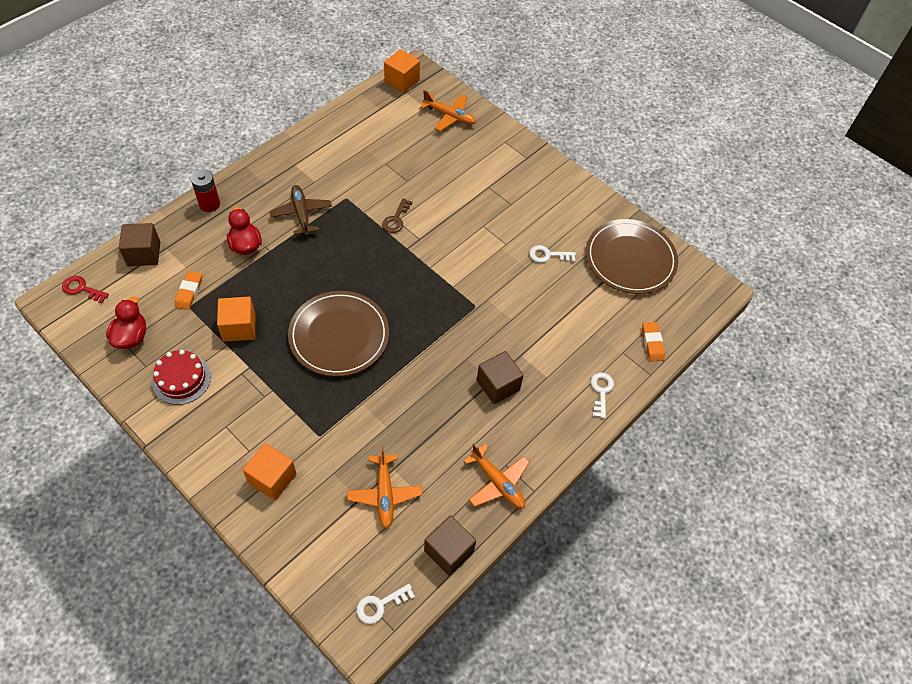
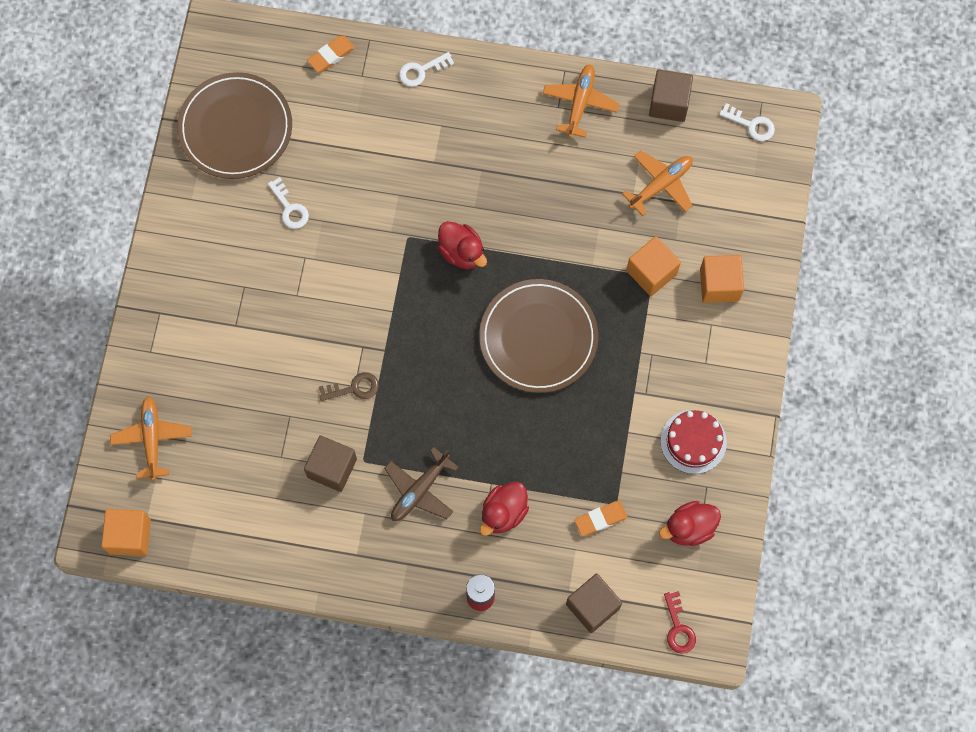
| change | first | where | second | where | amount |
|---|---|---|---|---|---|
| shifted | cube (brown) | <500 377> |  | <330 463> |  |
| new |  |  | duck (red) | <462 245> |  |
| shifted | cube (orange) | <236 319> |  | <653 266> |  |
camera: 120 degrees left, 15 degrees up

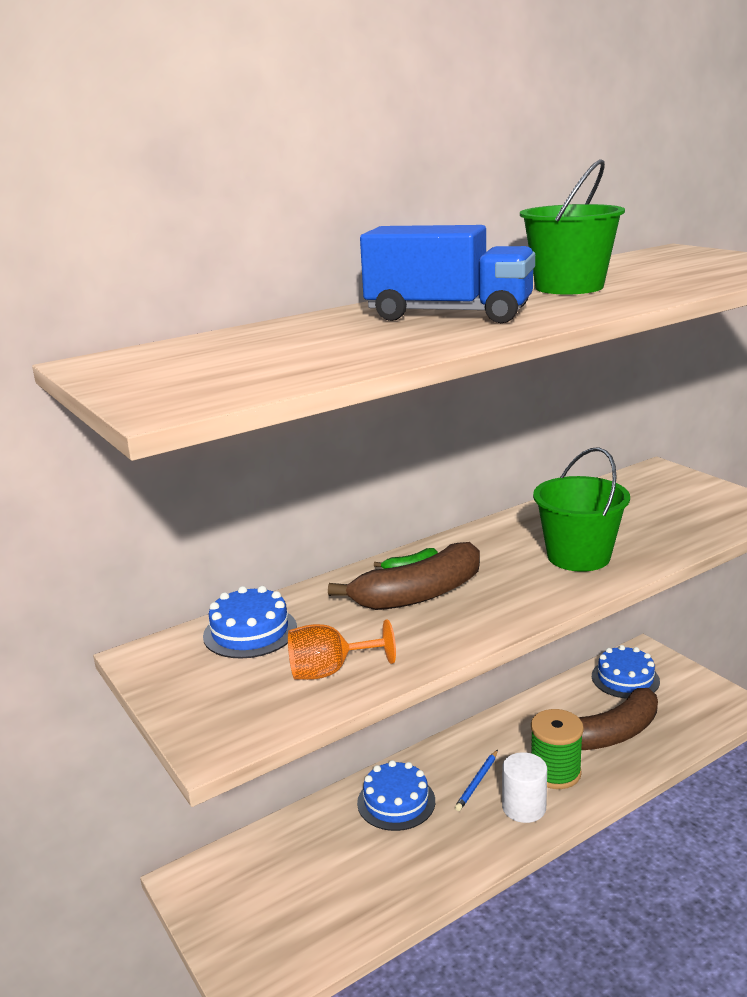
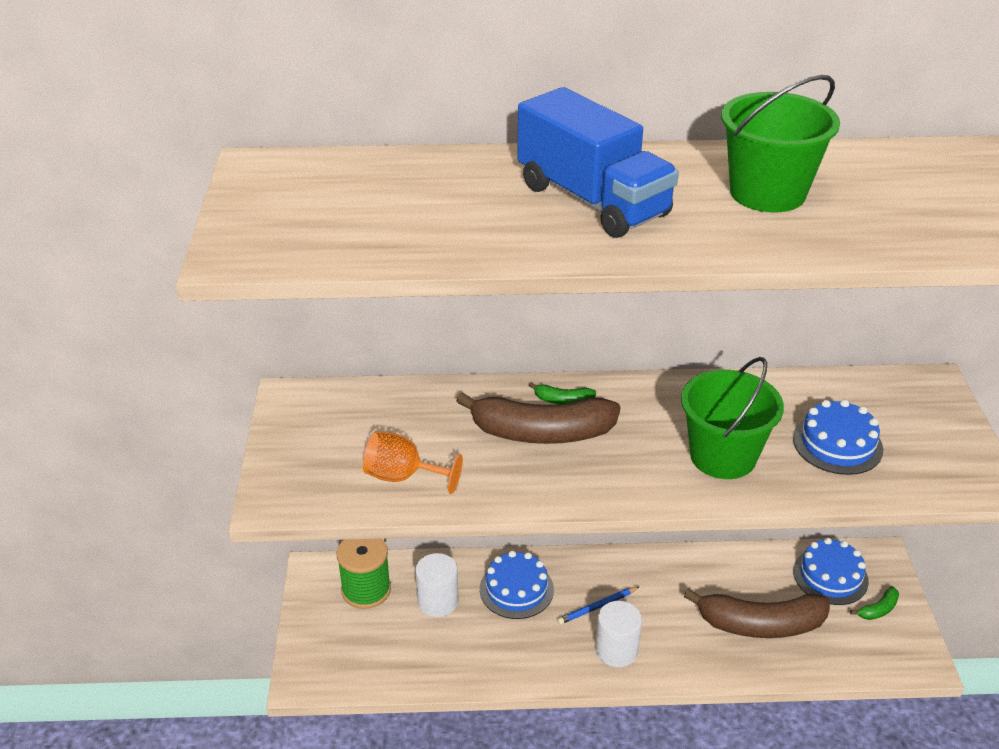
| change | first | where | second | where | amount |
|---|---|---|---|---|---|
| shifted | spool (green) | <557 749> |  | <364 574> |  |
| new |  |  | cylinder (white) | <437 585> |  |
| shifted | cake (blue) | <250 622> |  | <838 437> |  |
| new |  |  | banana (green) | <874 603> |  |
camera: 30 degrees right, 15 degrees up

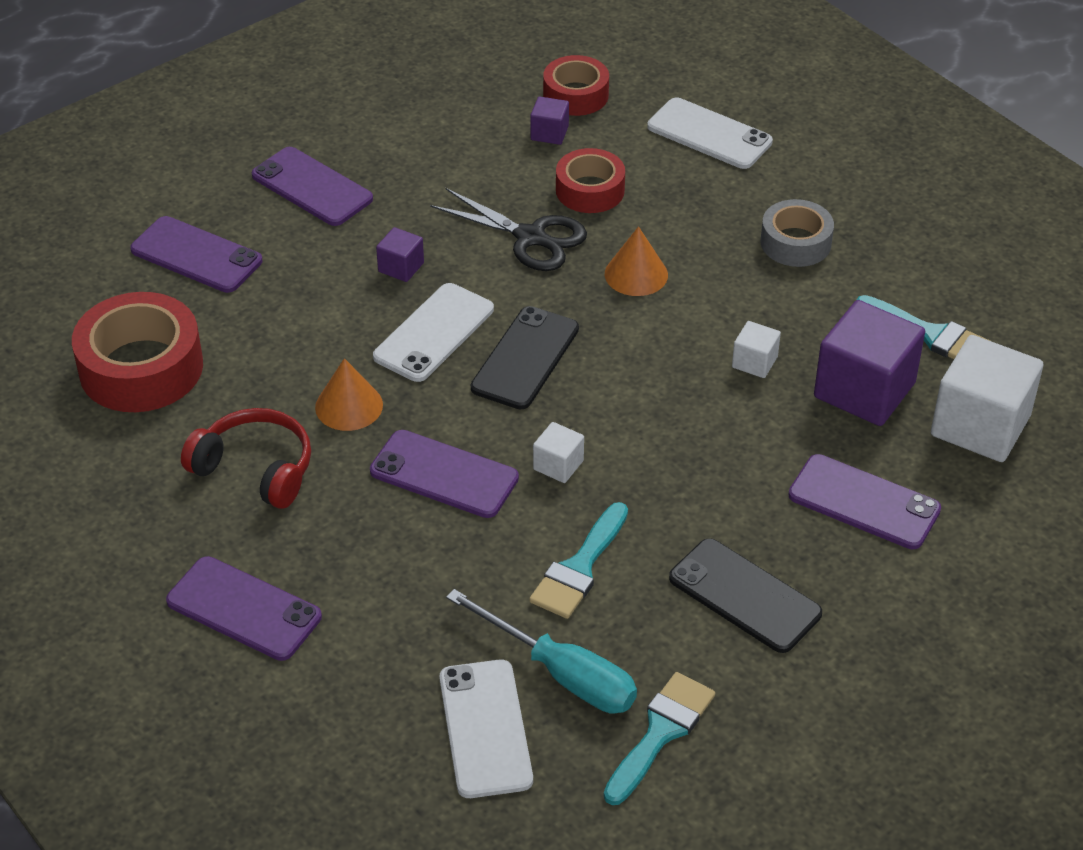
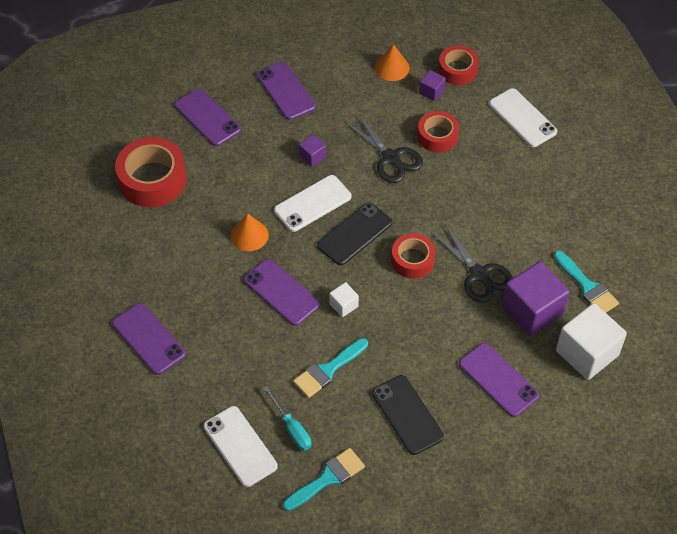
| change | first | where | second | where | amount |
|---|---|---|---|---|---|
| rotated | phone (white) | <486 729> |  | <240 446> | 45 degrees counterclockwise |
| scaled | screwdriver (turquoise) | <541 651> |  | <287 418> | x0.66 |
| shifted | cone (orange) | <636 261> |  | <392 62> |  |
| new |  |  | tape (red) | <413 256> |  |
| swapped | cube (white) | <756 349> | scissors (black) | <472 263> |  |
| gone | headphones (red) | <246 458> |  |  |  |
| gone | tape (grey) | <797 233> |  |  |  |
camera: 20 degrees right, 10 degrees up

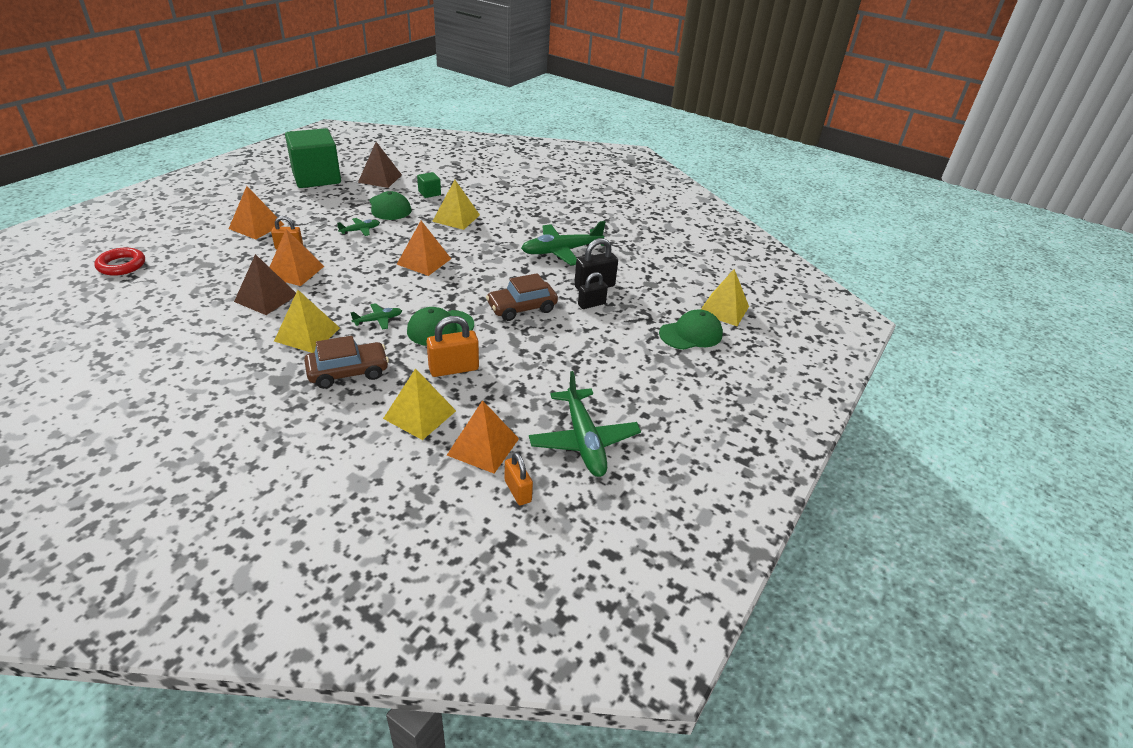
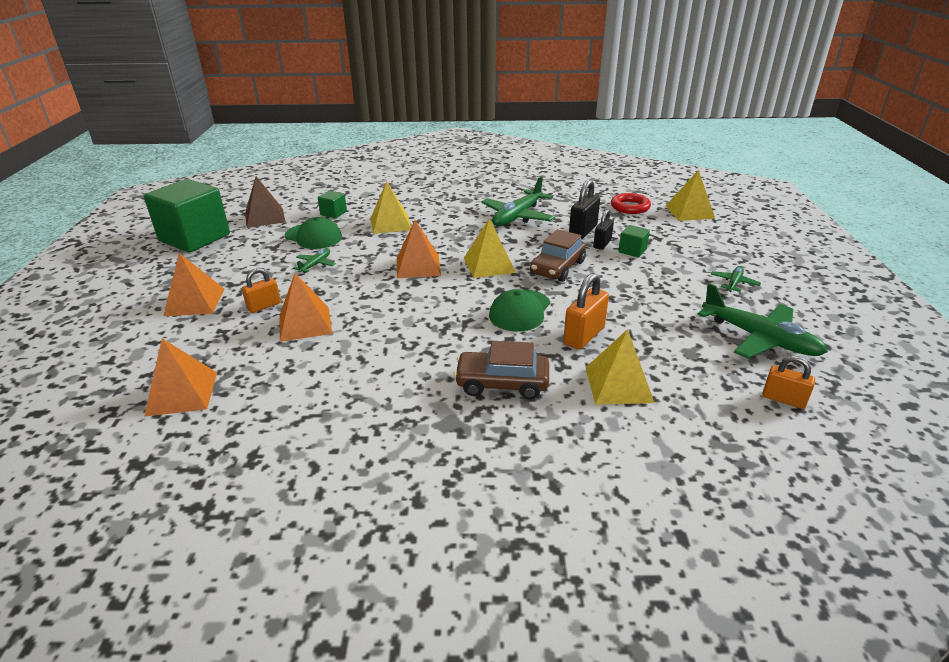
| change | first | where | second | where | amount |
|---|---|---|---|---|---|
| shifted | pyramid (orange) | <483 437> |  | <180 377> |  |
| rotated | car (brown) | <346 362> |  | <501 370> | 120 degrees counterclockwise |
| shifted | pyramid (yellow) | <307 321> |  | <490 248> |  |
| shifted | ring (red) | <119 261> |  | <631 203> |  |
| new |  |  | cube (green) | <634 241> |  |
| shifted | plane (green) | <376 316> |  | <736 279> |  |
| gone | pyramid (brown) | <265 284> |  |  |  |
| gone | cap (green) | <691 330> |  |  |  |
camera: 30 degrees left, 5 degrees down

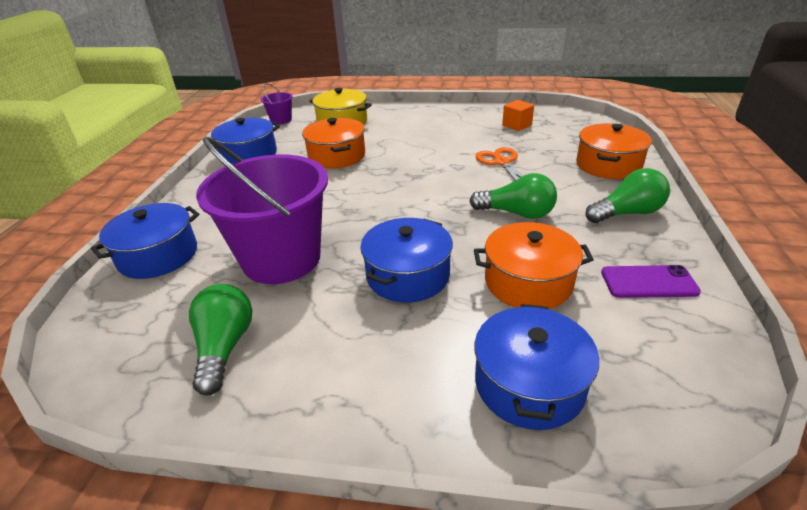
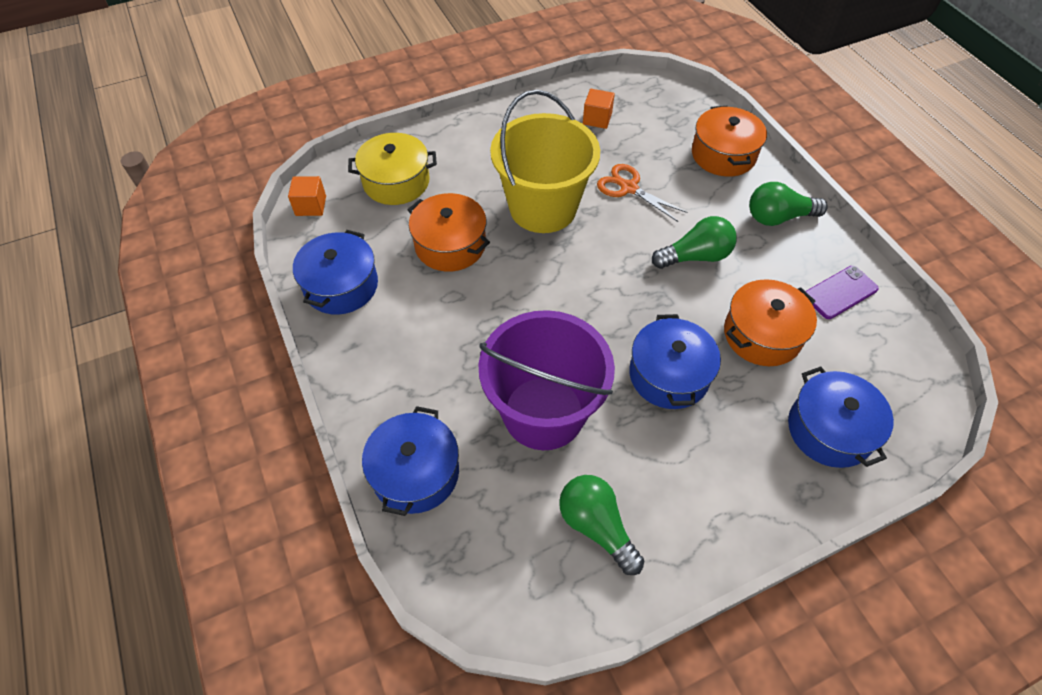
| change | first | where | second | where | amount |
|---|---|---|---|---|---|
| swapped | bucket (purple) | <277 103> | cube (orange) | <307 196> |  |
| new |  |  | bucket (yellow) | <545 161> |  |
| rotated | light bulb (green) | <628 195> |  | <788 204> | 135 degrees counterclockwise |
camera: 35 degrees left, 20 degrees up

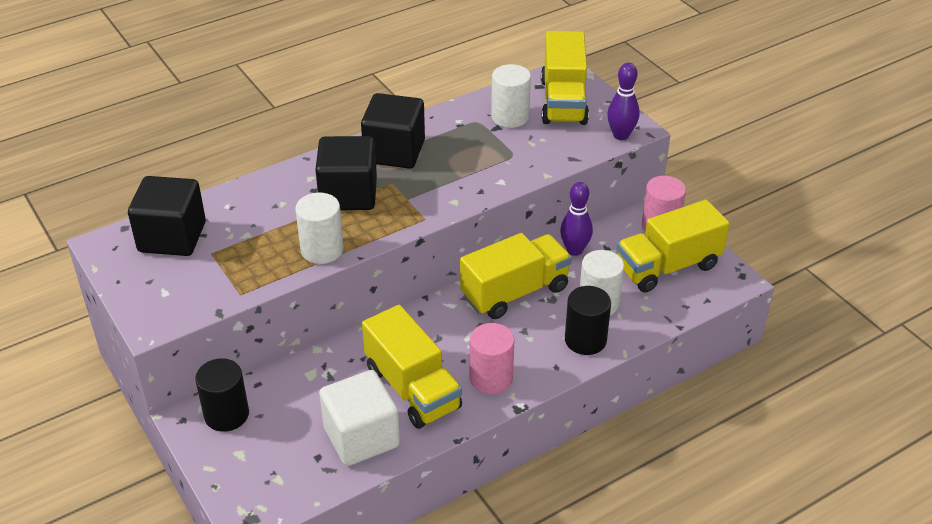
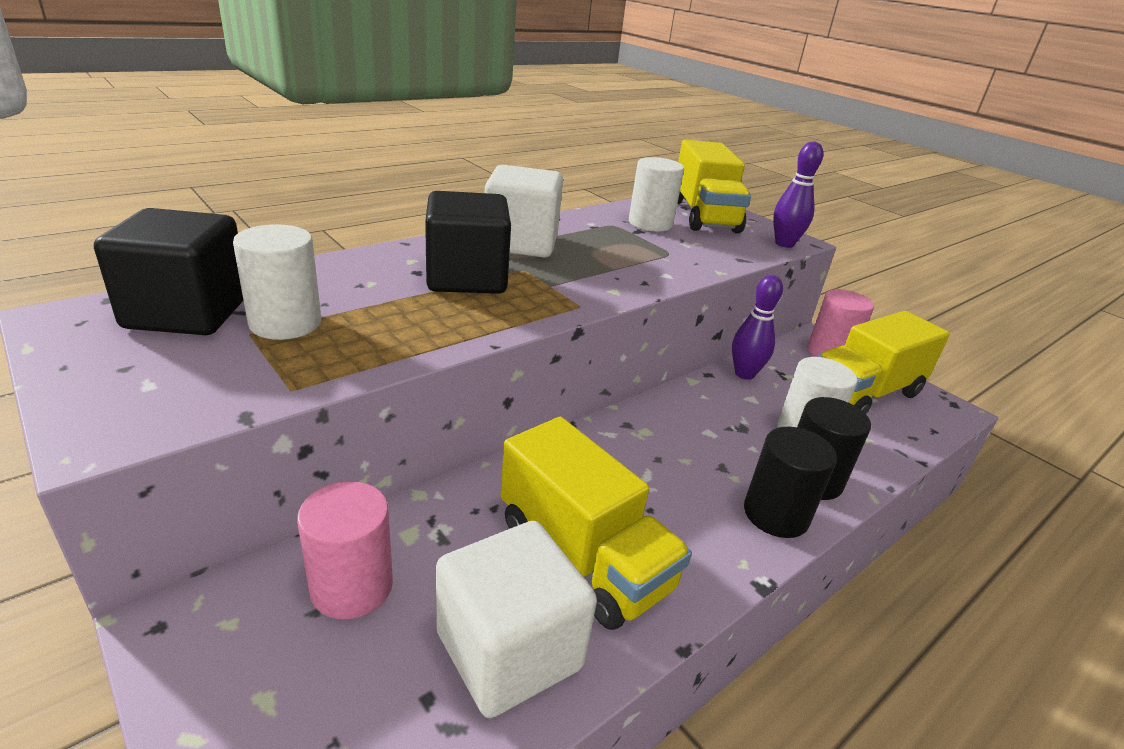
| change | first | where | second | where | amount |
|---|---|---|---|---|---|
| shifted | cylinder (white) | <319 228> |  | <277 282> |  |
| shifted | cylinder (pink) | <492 358> |  | <345 550> |  |
| repainted | cube (black) | <393 131> | cube (white) | <524 211> |  |
| shifted | cylinder (black) | <222 395> |  | <790 482> |  |
| gone | truck (yellow) | <516 276> |  |  |  |
camera: 10 degrees left, 10 degrees down

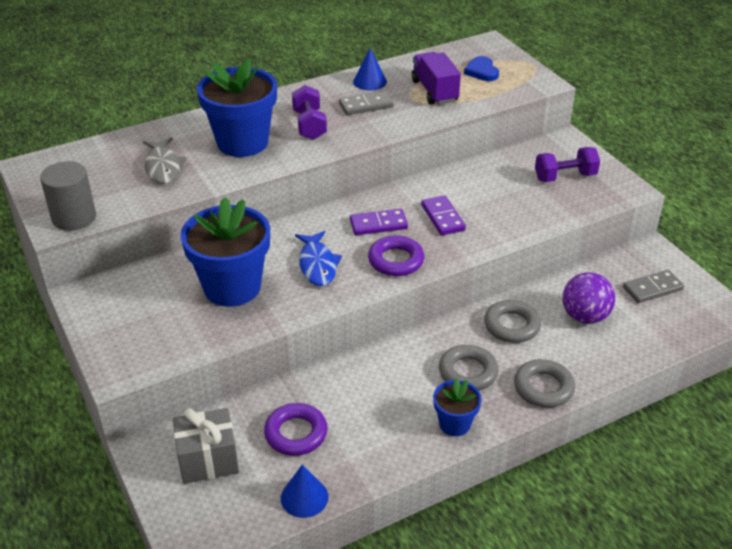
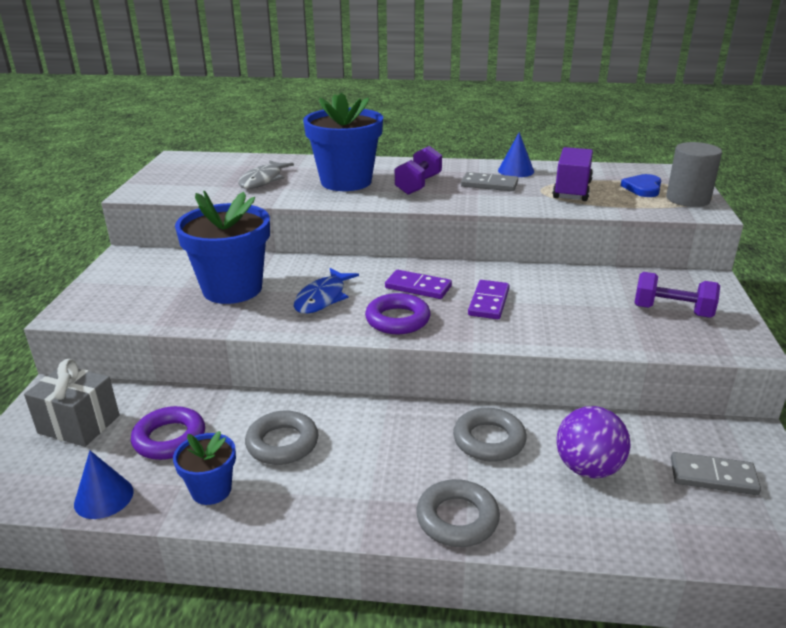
| change | first | where | second | where | amount |
|---|---|---|---|---|---|
| shifted | flower pot (blue) | <457 407> |  | <204 468> |  |
| shifted | ring (grey) | <469 368> |  | <281 438> |  |
| shifted | cylinder (grey) | <68 196> |  | <694 174> |  |
camera: 35 degrees right, 10 degrees down

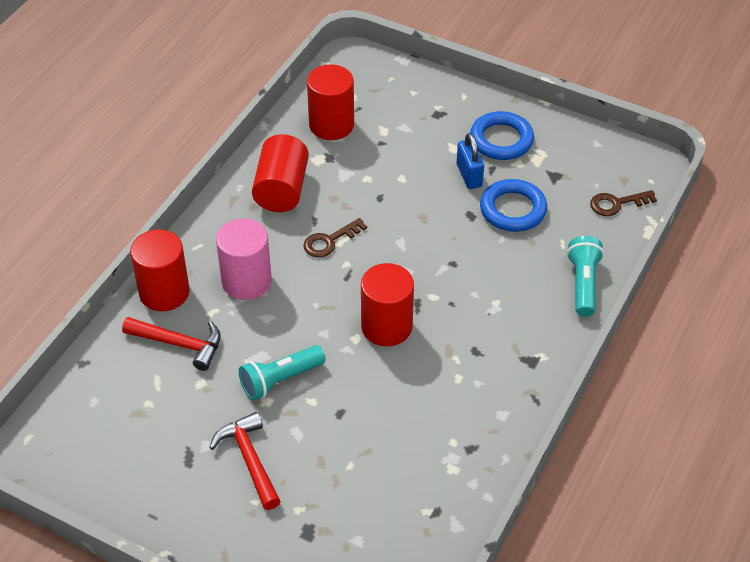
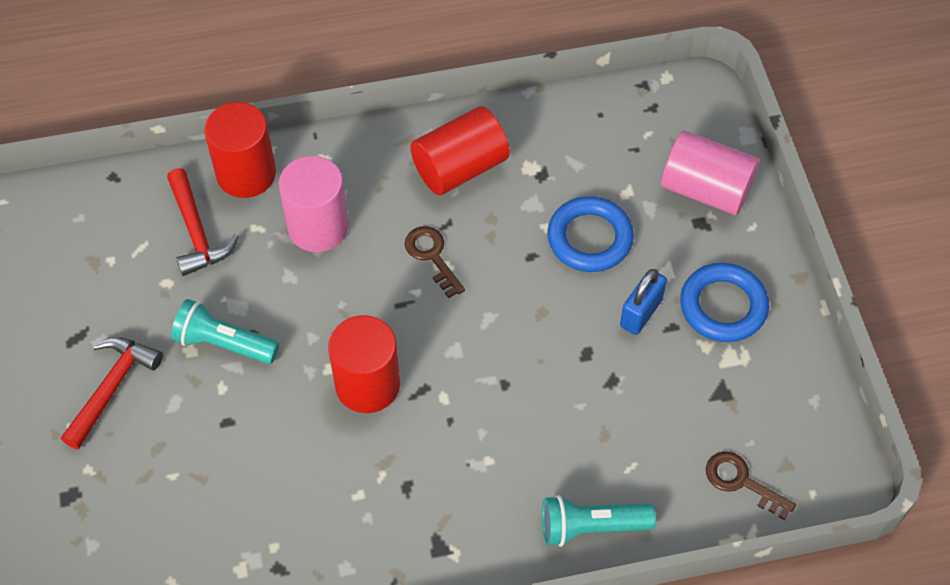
| change | first | where | second | where | amount |
|---|---|---|---|---|---|
| rotated | key (brown) | <335 237> |  | <435 262> | 45 degrees clockwise |
| rotated | flashlight (turquoise) | <585 276> |  | <599 521> | 150 degrees counterclockwise |
| shifted | ring (blue) | <513 205> |  | <590 234> |  |
| new |  |  | cylinder (pink) | <710 172> |  |
| gone | cylinder (red) | <330 102> |  |  |  |
camera: 50 degrees right, 10 degrees up

